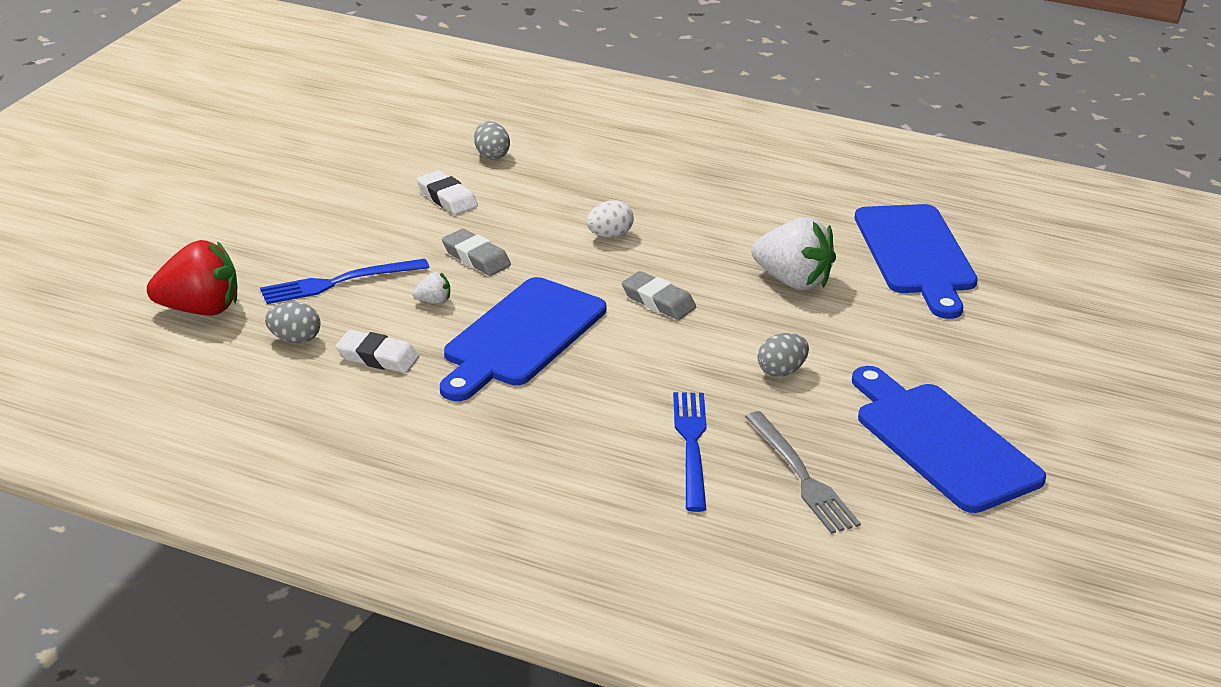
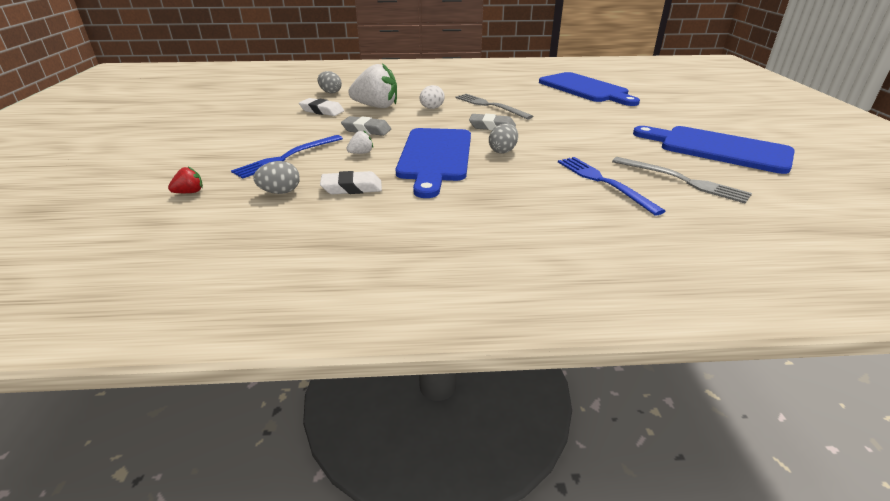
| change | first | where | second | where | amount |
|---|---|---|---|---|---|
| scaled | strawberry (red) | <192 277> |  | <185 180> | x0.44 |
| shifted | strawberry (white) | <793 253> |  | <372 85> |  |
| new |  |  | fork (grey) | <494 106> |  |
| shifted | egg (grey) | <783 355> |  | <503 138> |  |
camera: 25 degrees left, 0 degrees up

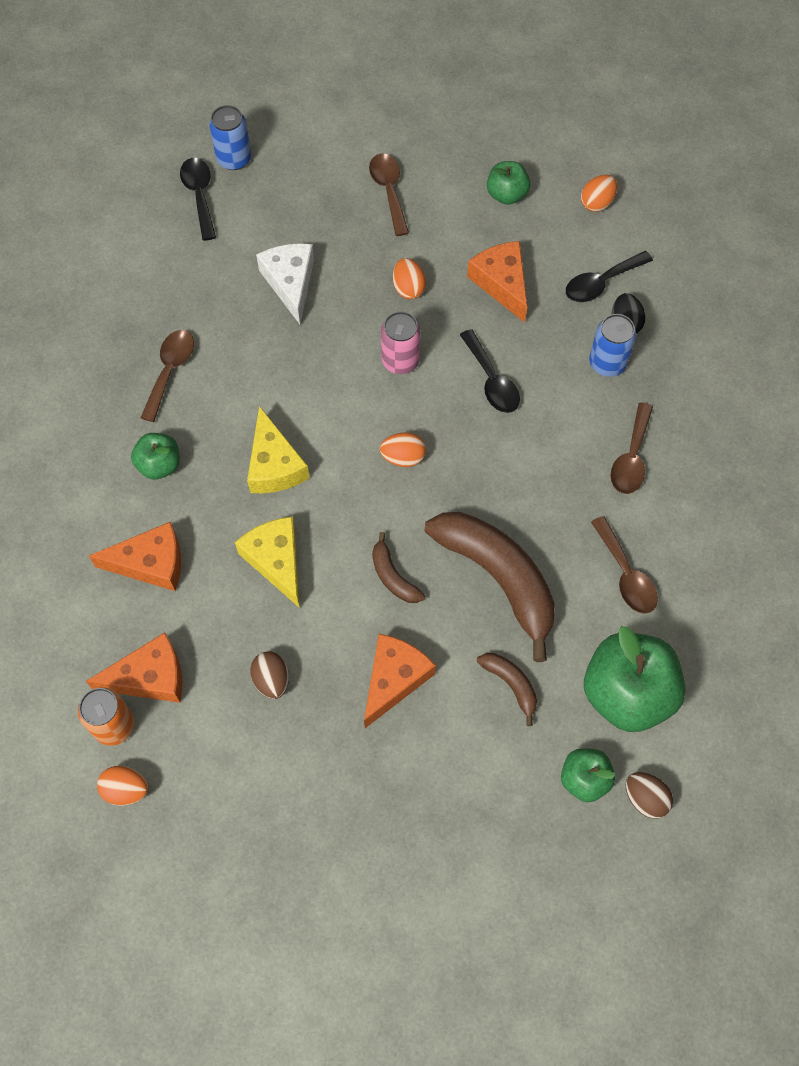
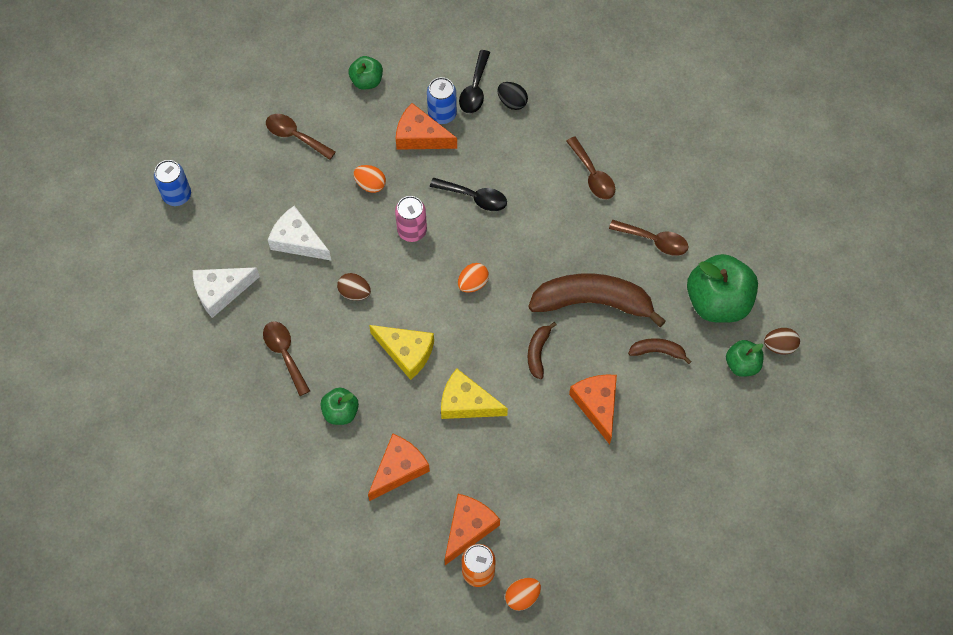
| change | first | where | second | where | amount |
|---|---|---|---|---|---|
| new |  |  | cheese (white) | <226 292> |  |
| shifted | egg (brown) | <269 675> |  | <354 287> |  |
| shifted | can (blue) | <612 345> |  | <442 100> |  |
| rotated | banana (brown) | <398 567> |  | <542 350> | 90 degrees clockwise |
| gone | spoon (black) | <198 199> |  |  |  |
| gone | egg (orange) | <599 193> |  |  |  |
camera: 45 degrees left, 0 degrees up

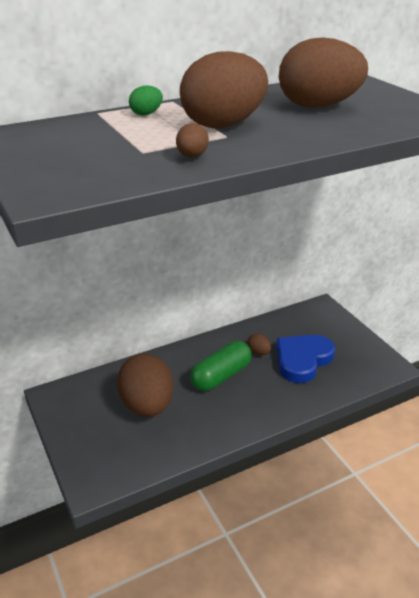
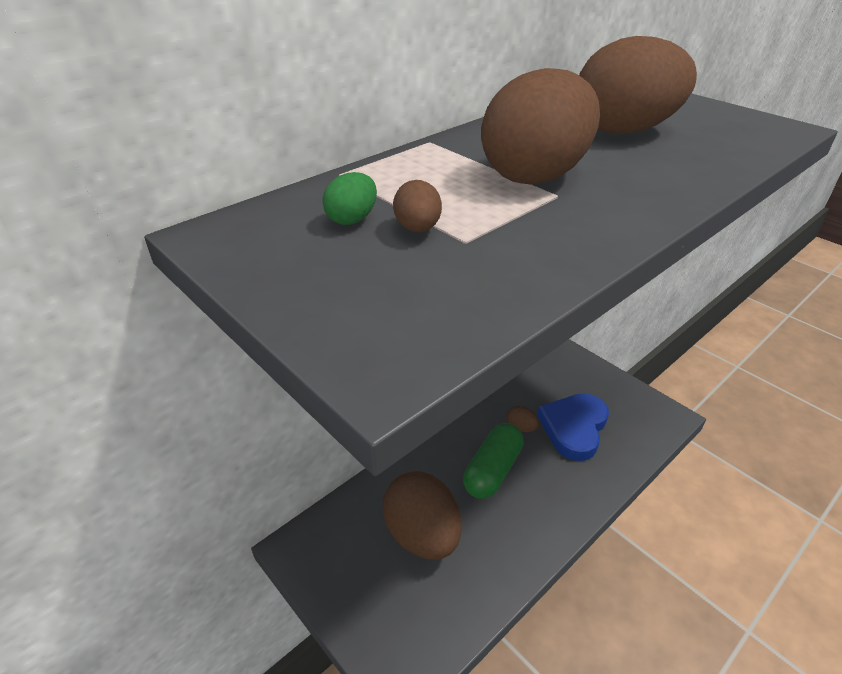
| change | first | where | second | where | amount |
|---|---|---|---|---|---|
| shifted | egg (green) | <146 100> |  | <349 198> |  |
| shifted | egg (brown) | <192 140> |  | <417 206> |  |
camera: 15 degrees left, 5 degrees up

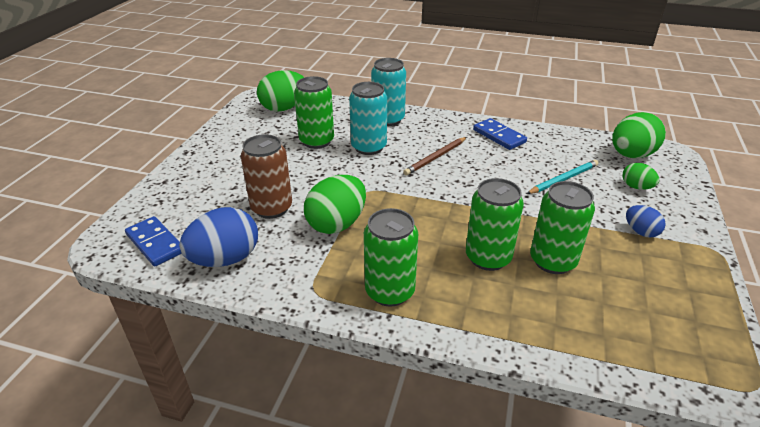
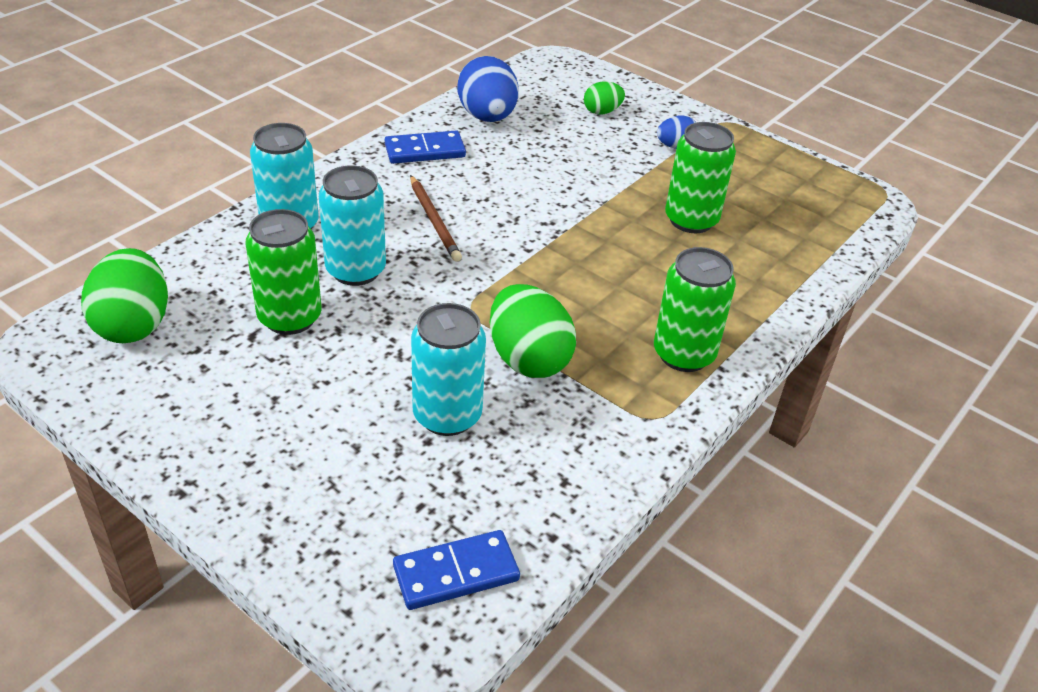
| change | first | where | second | where | amount |
|---|---|---|---|---|---|
| repainted | can (brown) | <266 176> | can (turquoise) | <448 369> |  |
| shifted | egg (blue) | <218 237> |  | <488 89> |  |
| gone | can (green) | <495 224> |  |  |  |
| gone | pencil (turquoise) | <563 177> |  |  |  |
| gone | egg (green) | <639 135> |  |  |  |
camera: 70 degrees left, 5 degrees up

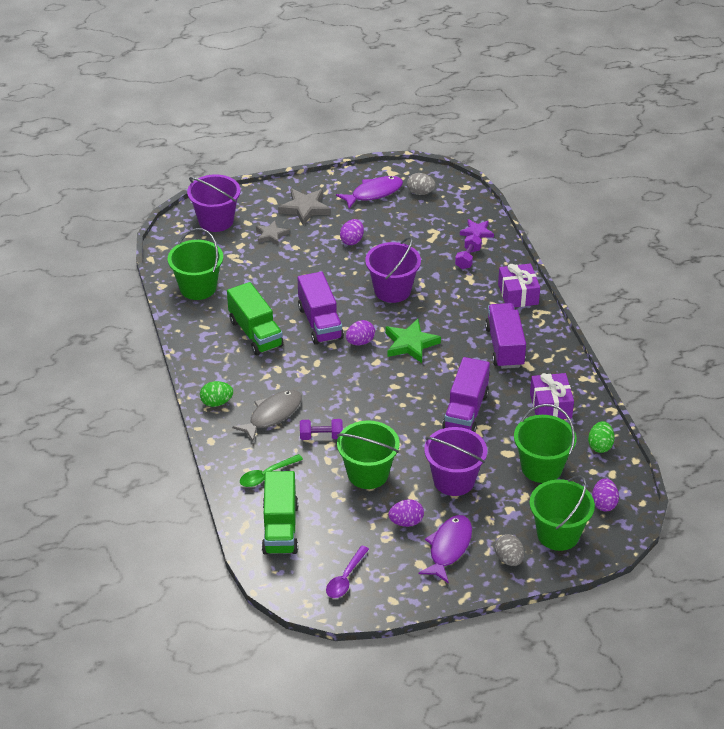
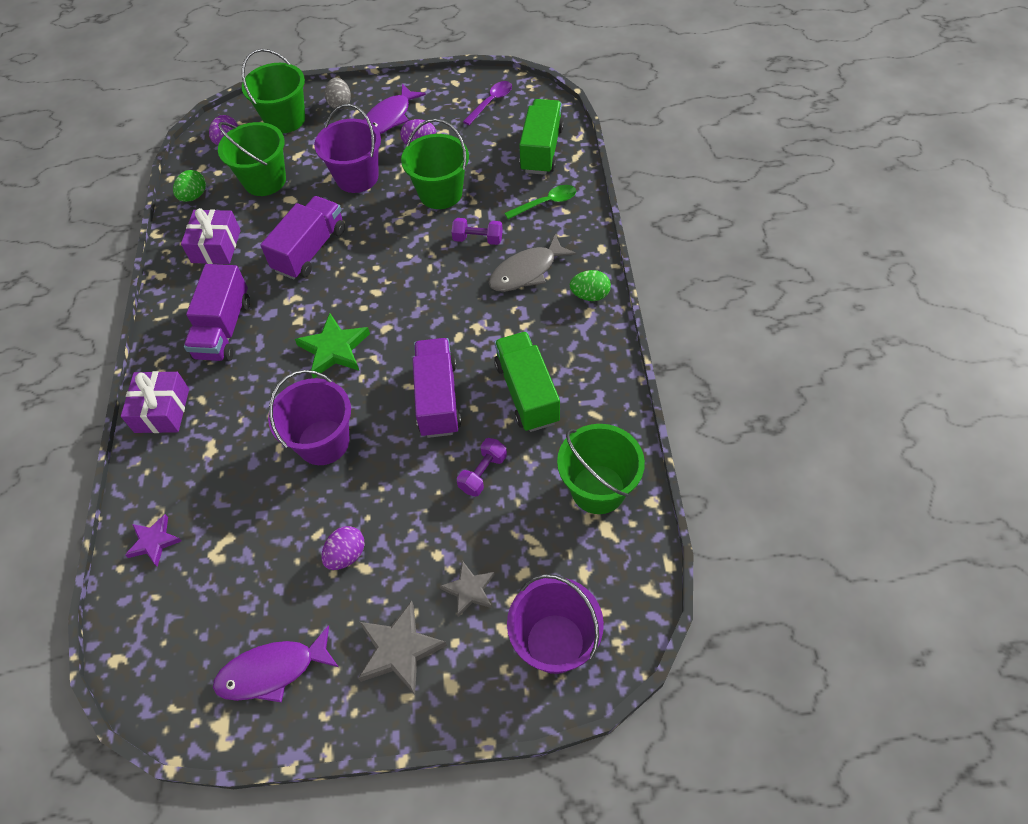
| change | first | where | second | where | amount |
|---|---|---|---|---|---|
| shifted | dumbbell (purple) | <468 251> |  | <482 467> |  |
| gone | egg (purple) | <360 332> |  |  |  |
| gone | egg (grey) | <421 184> |  |  |  |
camera: 165 degrees left, 15 degrees up

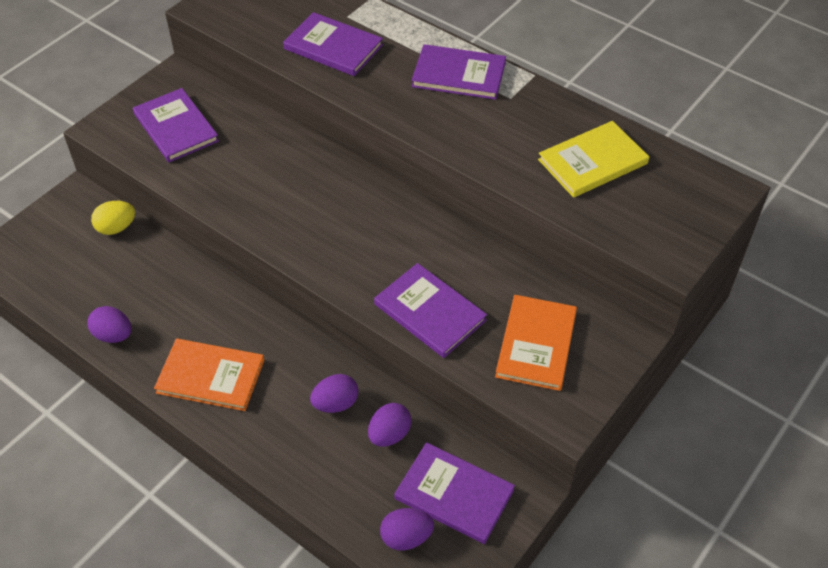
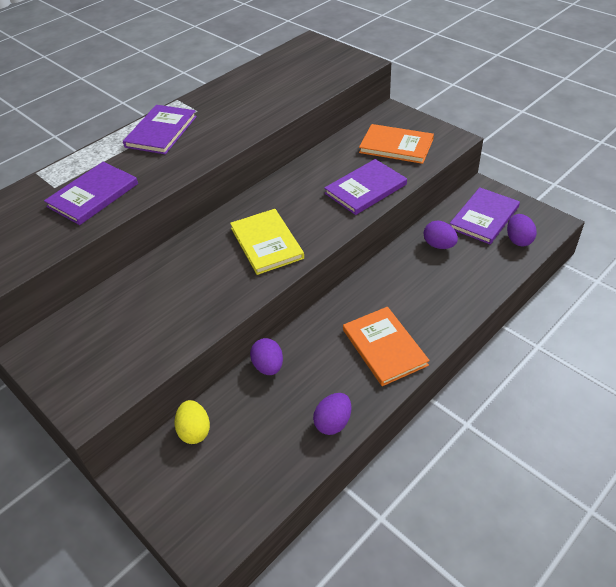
| change | first | where | second | where | amount |
|---|---|---|---|---|---|
| shifted | book (yellow) | <593 159> |  | <267 242> |  |
| shifted | egg (purple) | <334 393> |  | <266 356> |  |
| rotated | book (orange) | <209 374> |  | <386 346> | 45 degrees counterclockwise |
| gone | book (purple) | <176 125> |  |  |  |
camera: 80 degrees left, 5 degrees down

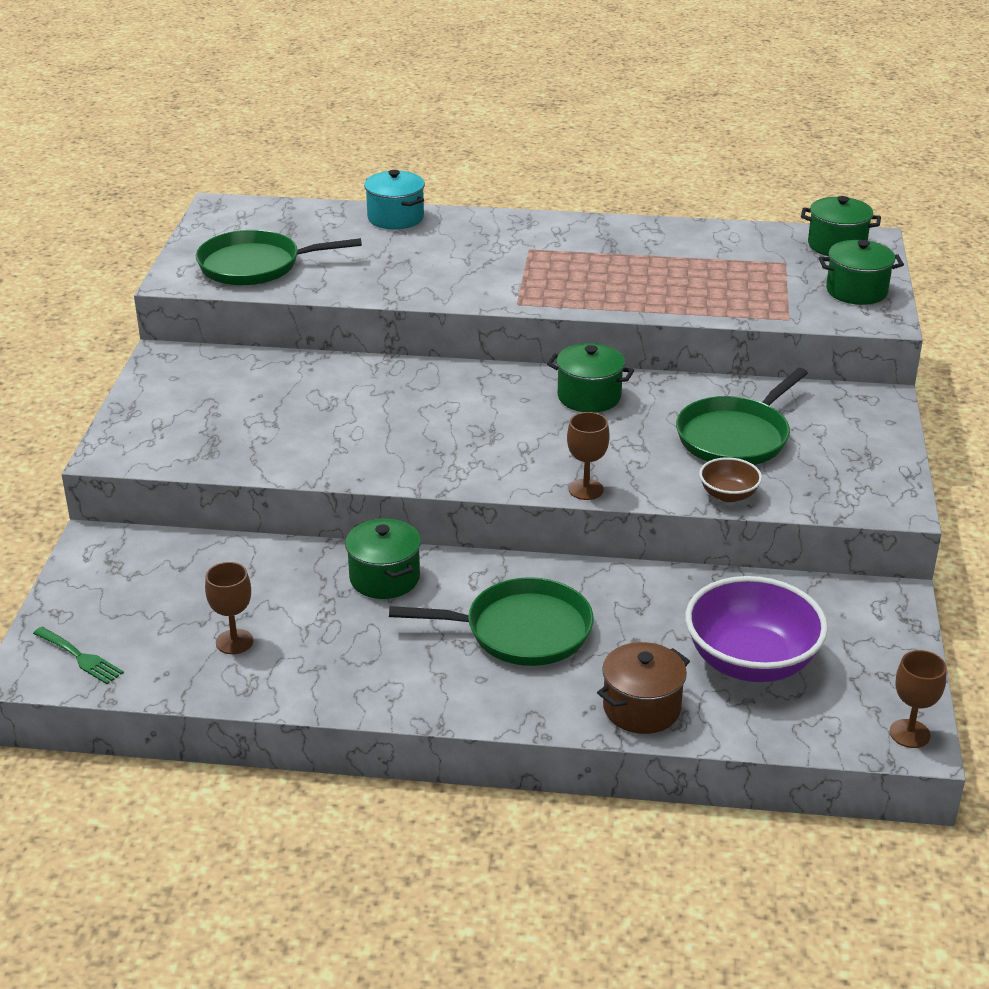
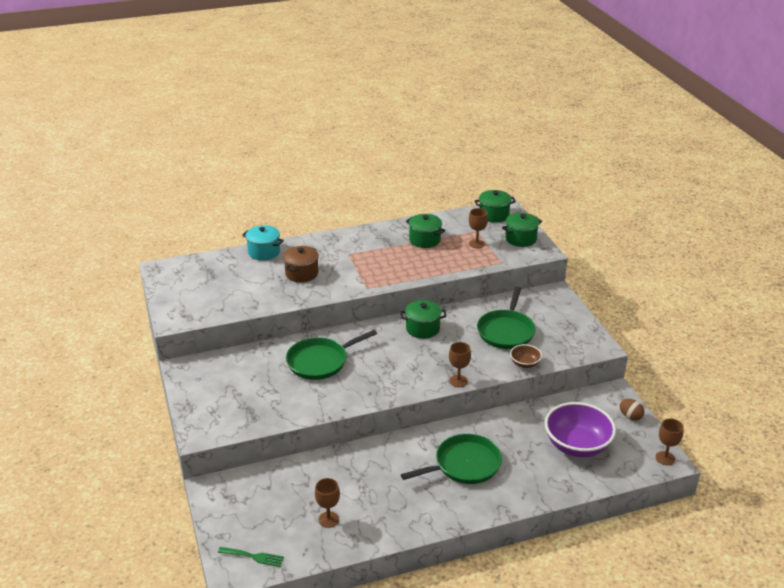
| change | first | where | second | where | amount |
|---|---|---|---|---|---|
| shifted | pot (brown) | <643 688> |  | <301 264> |  |
| shifted | pan (green) | <279 257> |  | <331 355> |  |
| shifted | pot (green) | <383 559> |  | <425 231> |  |
| new |  |  | goblet (brown) | <478 228> |  |
| new |  |  | egg (brown) | <632 410> |  |
camera: 25 degrees left, 0 degrees up

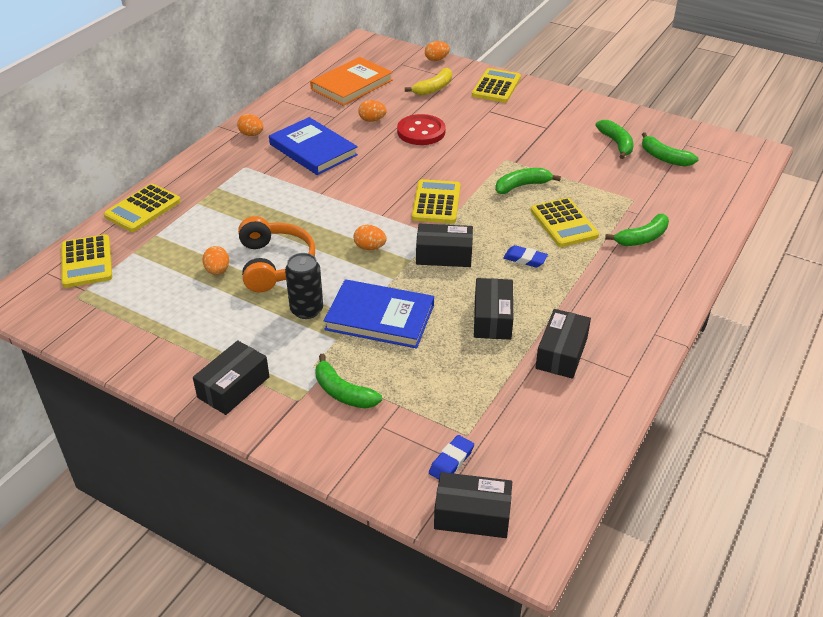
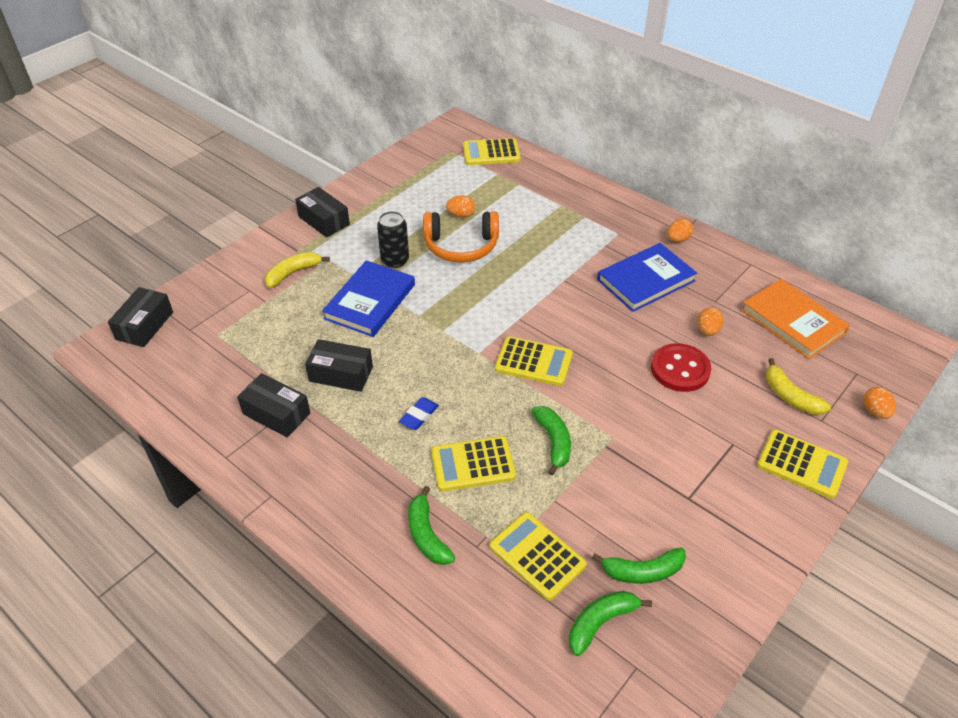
| change | first | where | second | where | amount |
|---|---|---|---|---|---|
| repainted | banana (green) | <348 381> | banana (yellow) | <297 270> |  |
| shifted | calculator (yellow) | <142 207> |  | <537 556> |  |
| gone | egg (orange) | <370 237> |  |  |  |
| gone | box (black) | <444 245> |  |  |  |
| gone | eraser (blue) | <451 457> |  |  |  |
camera: 100 degrees right, 5 degrees up

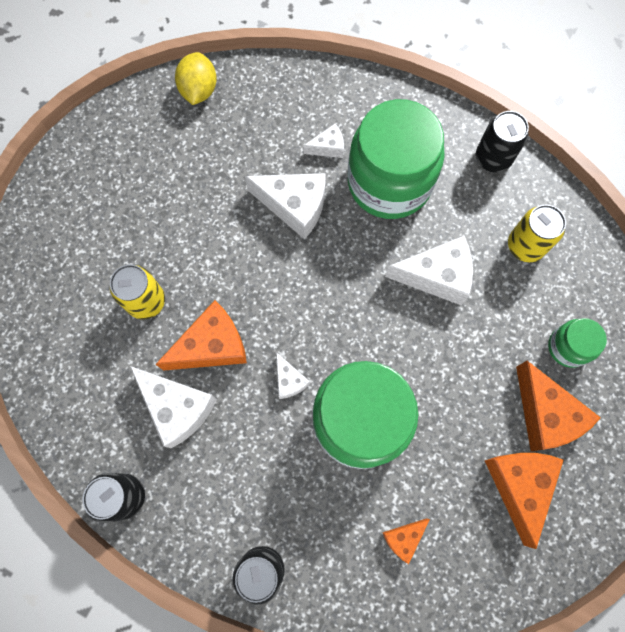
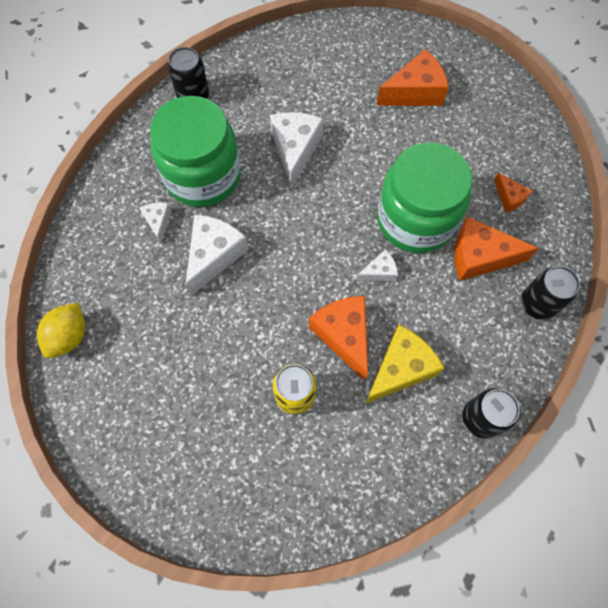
| change | first | where | second | where | amount |
|---|---|---|---|---|---|
| rotated | lemon (yellow) | <196 78> |  | <61 330> | 75 degrees counterclockwise |
| repainted | cheese (white) | <173 407> | cheese (yellow) | <405 364> |  |
| shifted | cheese (orange) | <524 501> |  | <496 248> |  |
| gone | can (yellow) | <537 233> |  |  |  |
| gone | jar (green) | <577 343> |  |  |  |
camera: 85 degrees left, 5 degrees down

